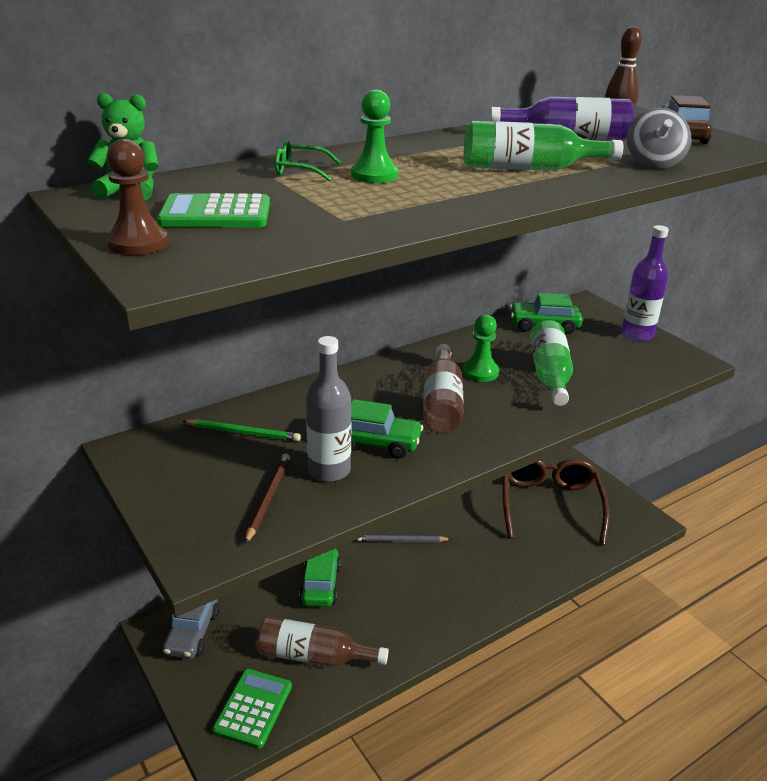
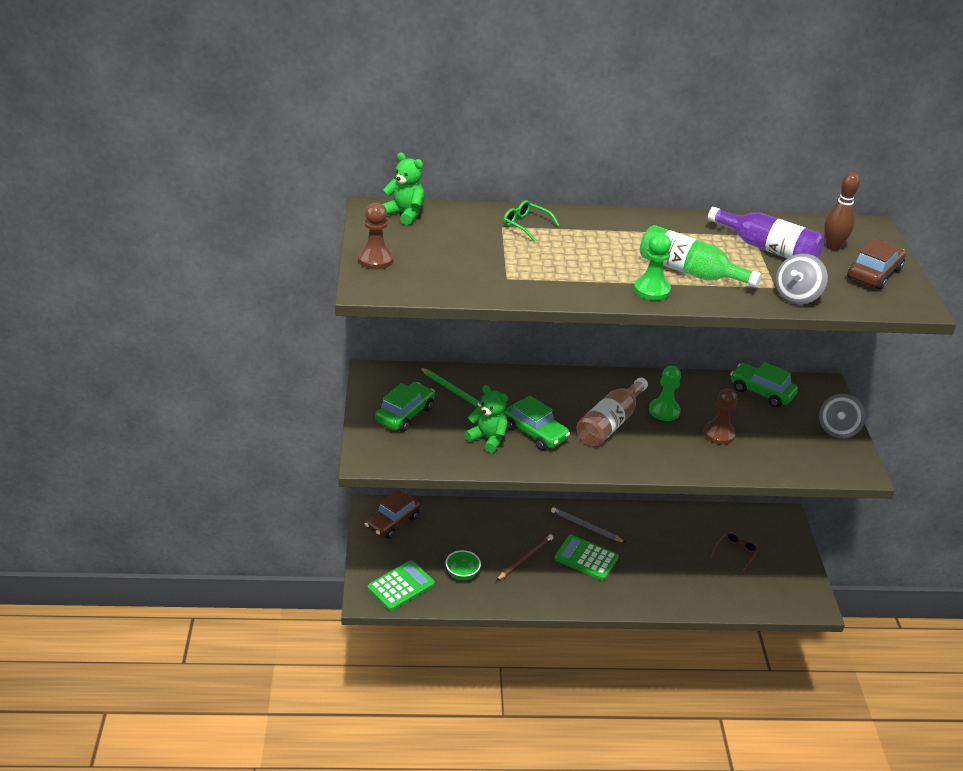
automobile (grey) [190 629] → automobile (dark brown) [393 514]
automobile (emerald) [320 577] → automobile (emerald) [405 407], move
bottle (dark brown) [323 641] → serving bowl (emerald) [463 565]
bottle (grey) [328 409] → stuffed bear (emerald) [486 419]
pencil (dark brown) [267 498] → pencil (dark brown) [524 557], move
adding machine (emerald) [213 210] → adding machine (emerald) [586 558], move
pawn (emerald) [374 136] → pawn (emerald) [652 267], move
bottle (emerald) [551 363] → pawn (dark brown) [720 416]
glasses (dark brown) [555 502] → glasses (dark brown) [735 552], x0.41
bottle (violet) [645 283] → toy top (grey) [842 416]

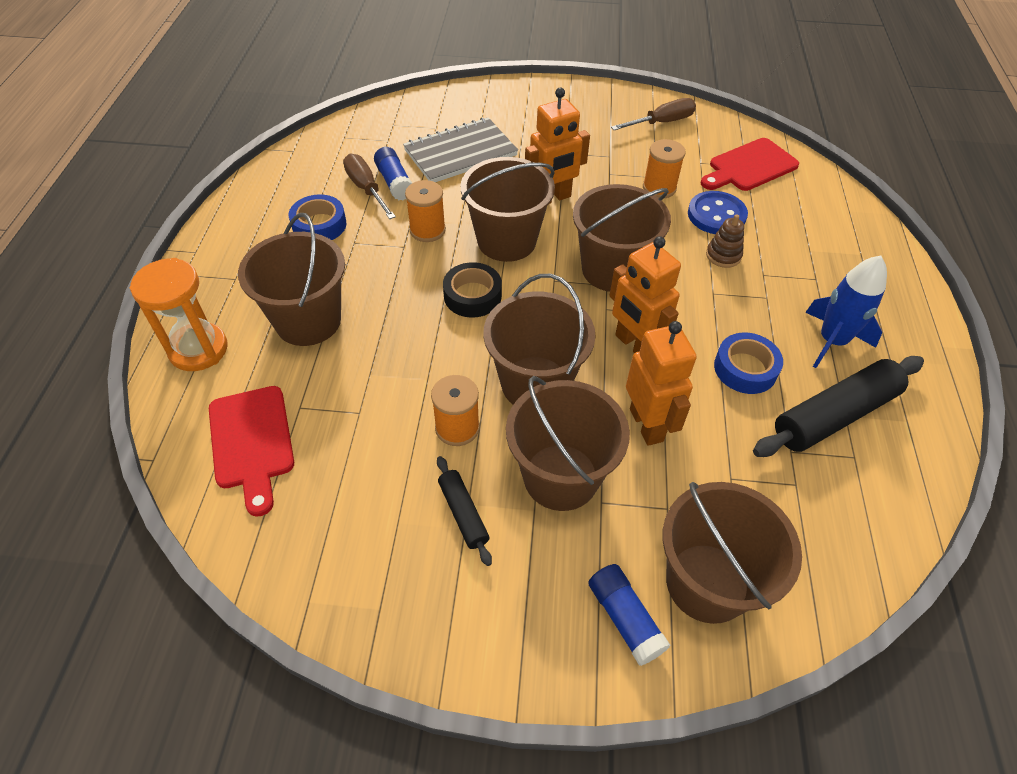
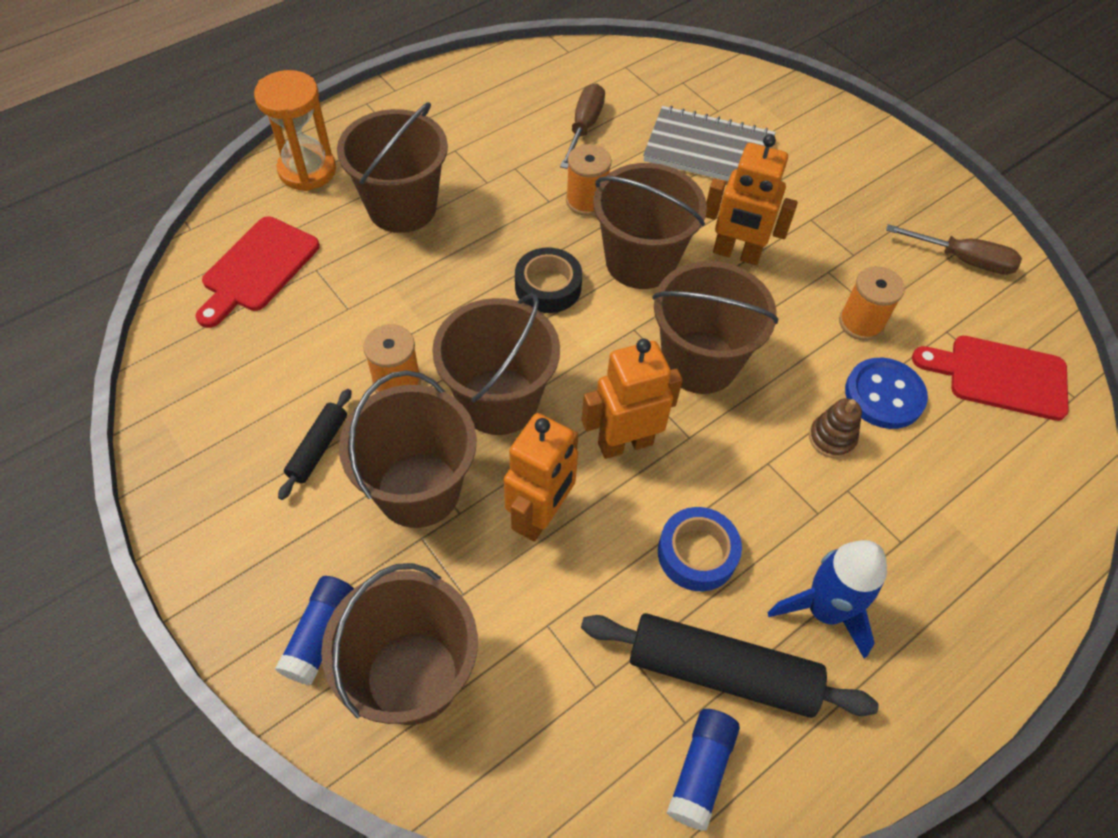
robot figure (orange-coloured) [645 294] → robot figure (orange-coloured) [632 399], 60 degrees clockwise
stick of glue (cobalt) [393 173] → stick of glue (cobalt) [703 770], move
roll of tape (cobalt) [317 217] → -

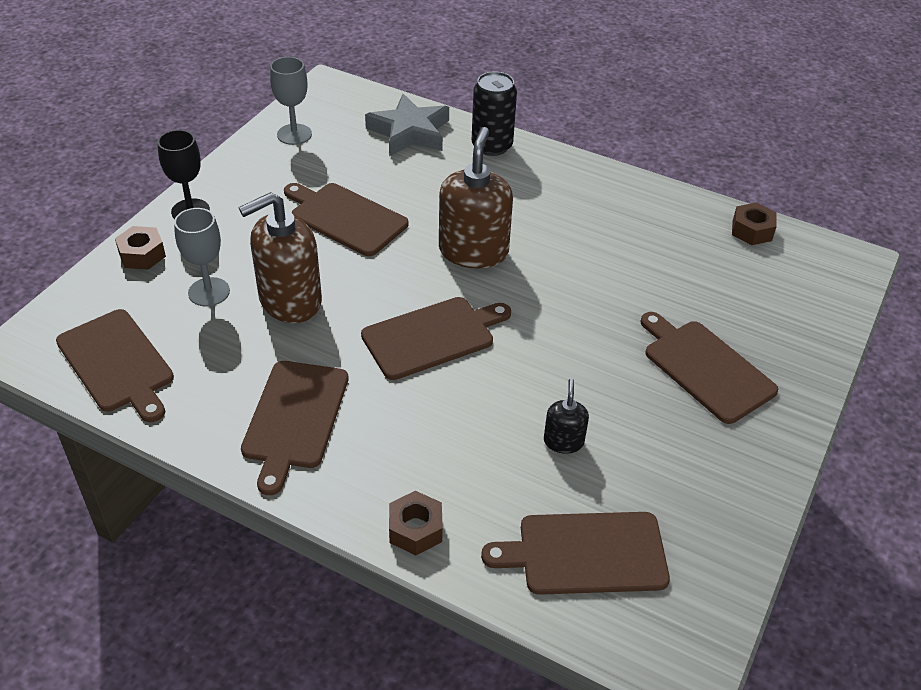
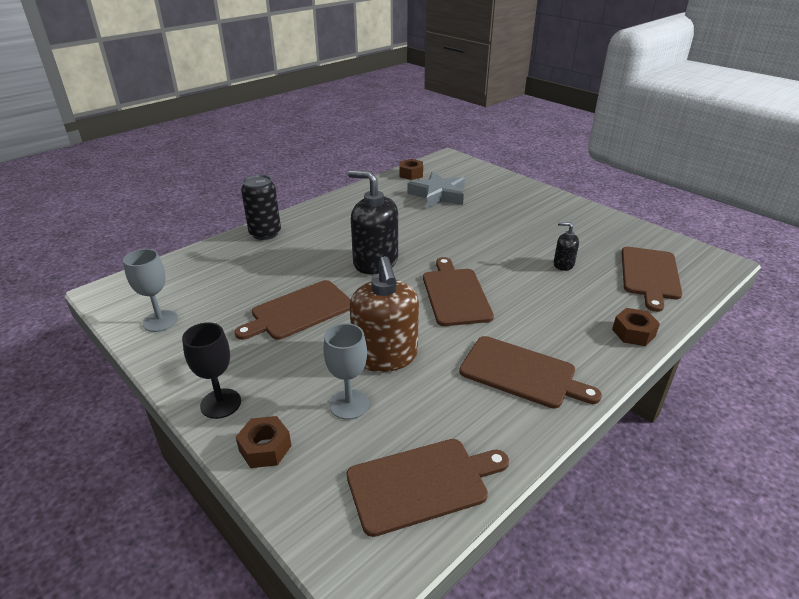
soap pump (dark brown) [476 198] → soap pump (black) [373 222]
star shape (grey) [407 125] → star shape (grey) [436 190], move
chopping board (dark brown) [709 368] → -

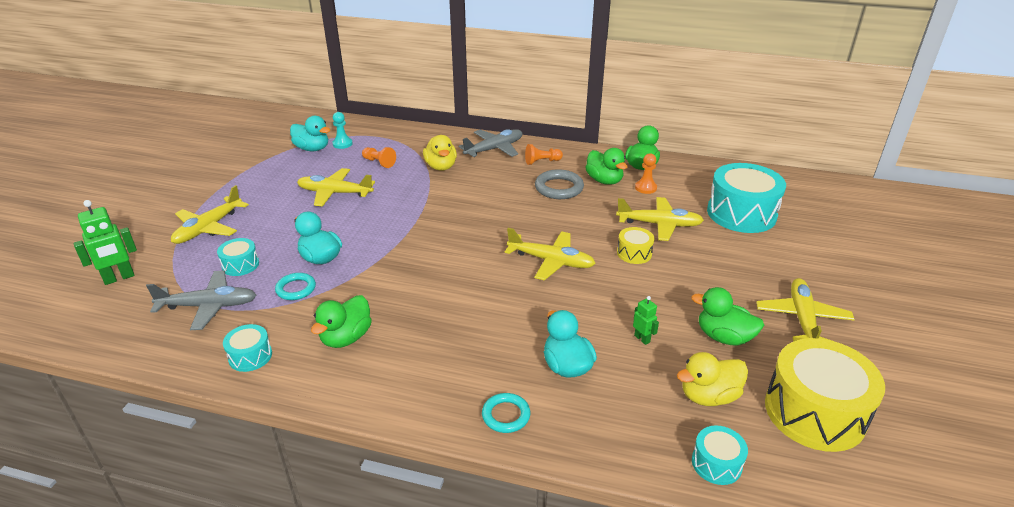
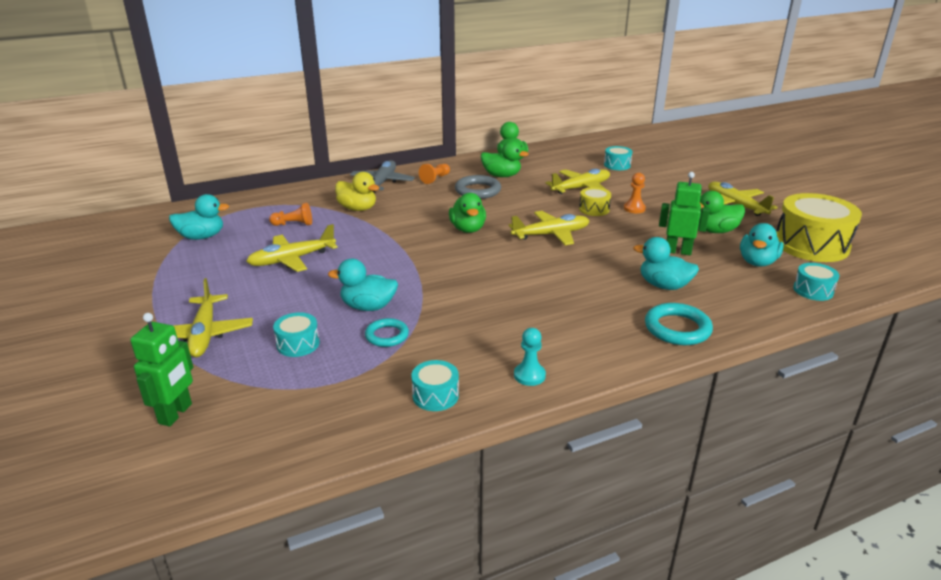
rubber duck (emerald) [341 321] → rubber duck (emerald) [467 213], move
pawn (turquoise) [343 130] → pawn (turquoise) [530 357], move
toy drum (turquoise) [746 198] → toy drum (turquoise) [618 158], x0.48
pawn (orange-coloured) [646 173] → pawn (orange-coloured) [635 193], move
torus (turquoise) [506 413] → torus (turquoise) [679 324], x1.53
robot figure (emerald) [646 320] → robot figure (emerald) [684 213], x1.83
rubber duck (golden) [712 379] → rubber duck (turquoise) [762 245]
aeroplane (grey) [201 300] → -

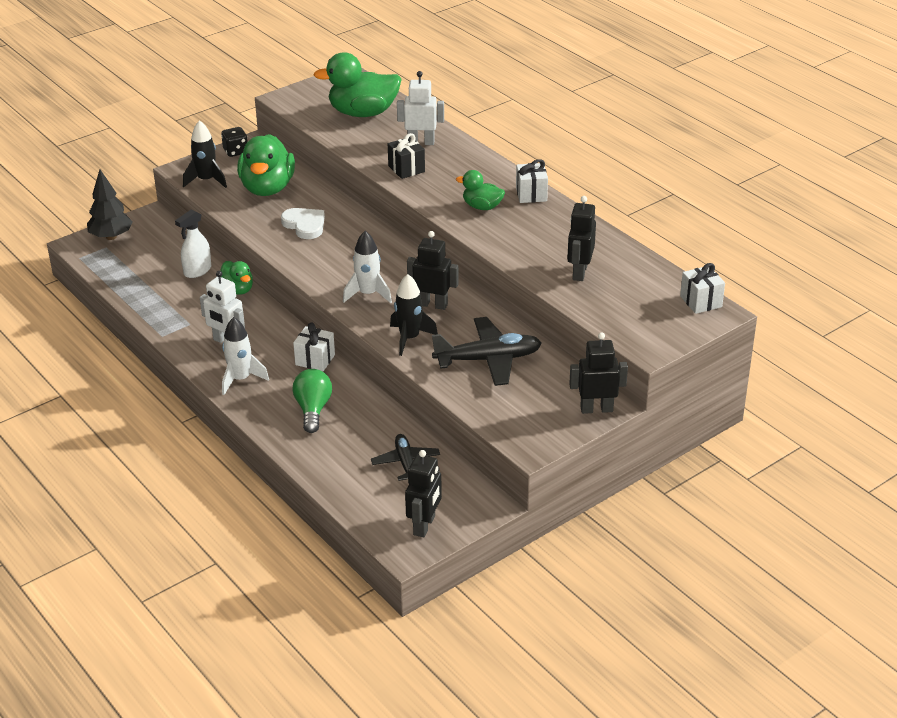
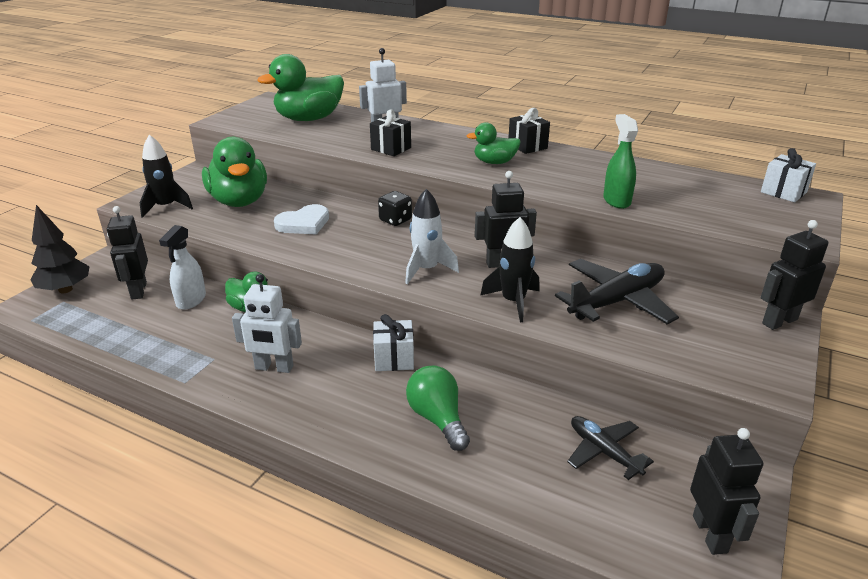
robot figure (black) [581 238] → robot figure (black) [127 252], move
heart (pure white) [303 223] → heart (pure white) [301 219], 120 degrees clockwise
die (black) [234 142] → die (black) [395 208], move
wrapped gift (pure white) [532 181] → wrapped gift (black) [529 131]
- → spray bottle (emerald) [620 161]
rocket (pure white) [245 356] → -

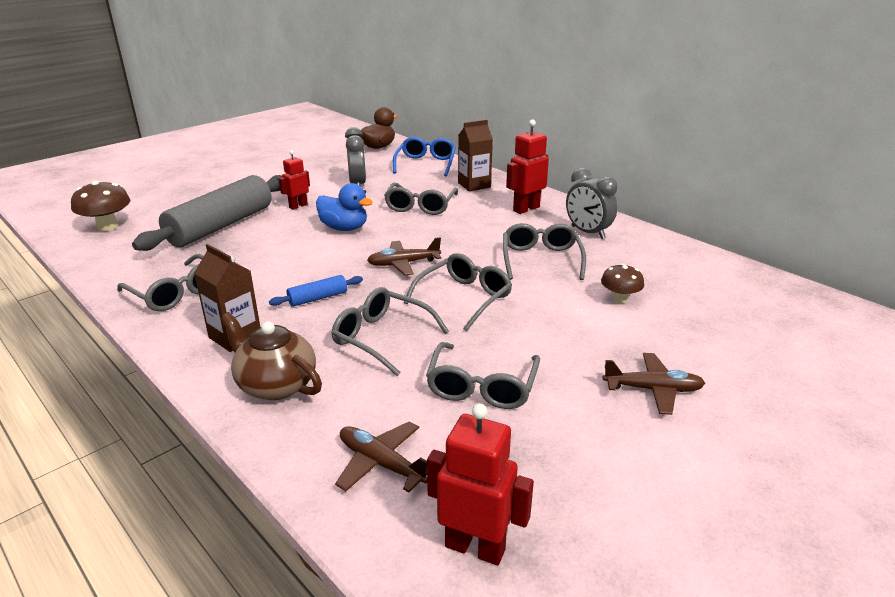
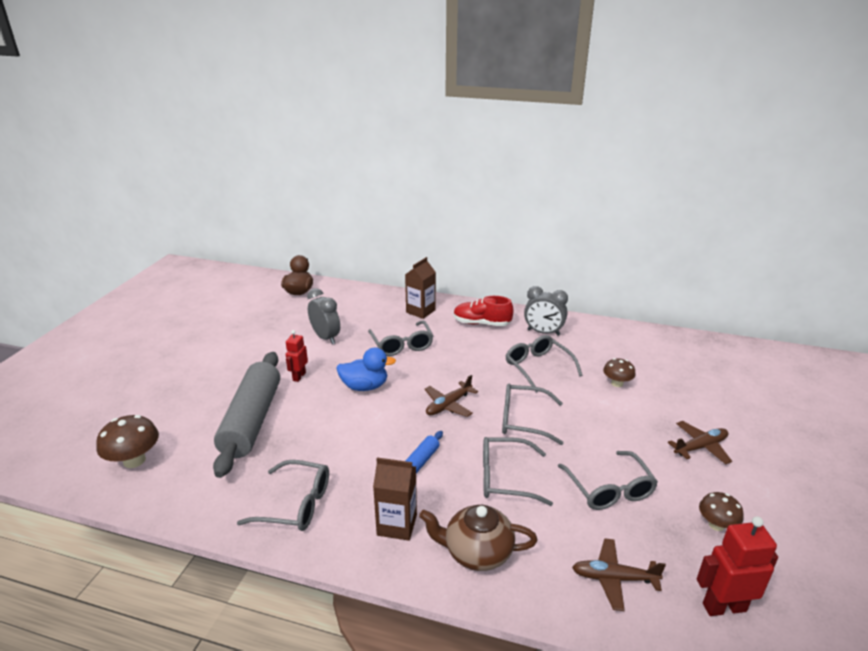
robot figure (scarlet) [527 166] → sneaker (scarlet) [483 311]
glasses (grey) [458 292] → glasses (grey) [532 414], 90 degrees counterclockwise
- → fungus (dark brown) [721 511]
glasses (cobalt) [424 157] → -

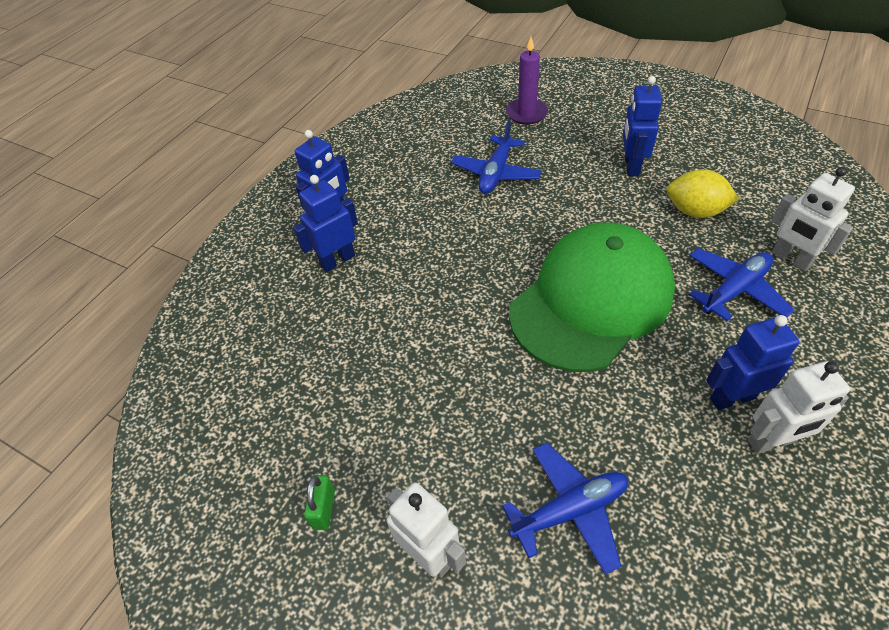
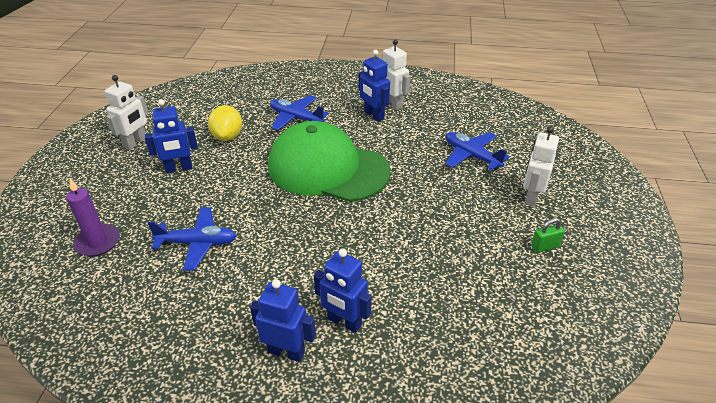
robot figure (pure white) [813 219] → robot figure (pure white) [126 112], move

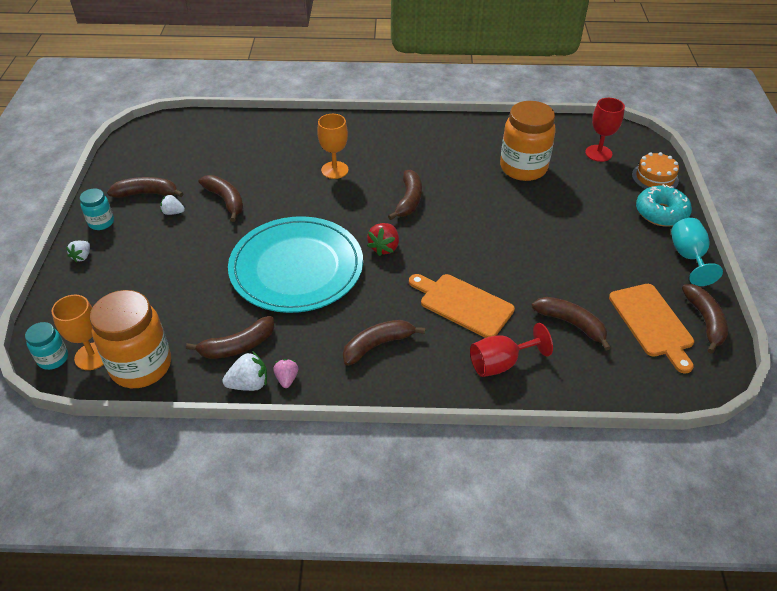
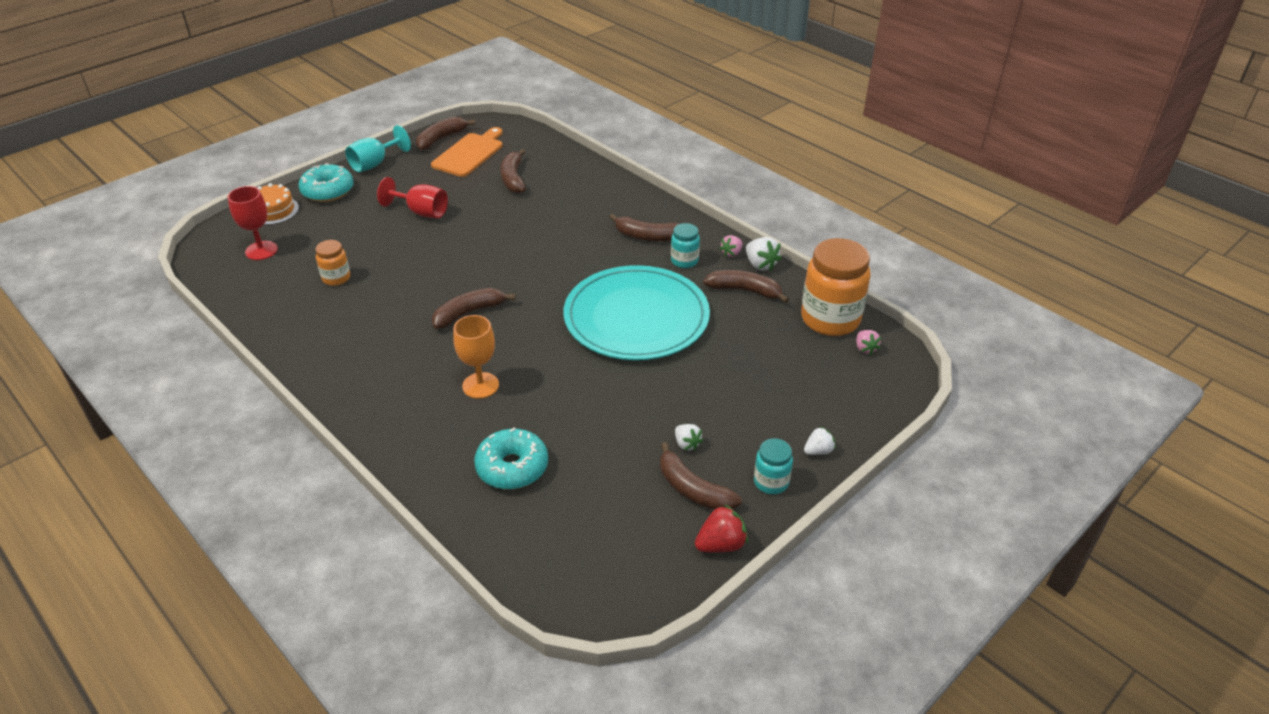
jar (orange-coloured) [527 141] → jar (orange-coloured) [332 263], x0.50
goblet (scarlet) [511 350] → goblet (scarlet) [412 197], move
- → donut (turquoise) [511 458]
jar (turquoise) [46 346] → jar (turquoise) [685 245], move
toy strawberry (scarlet) [383 239] → toy strawberry (scarlet) [721 528], move
toy strawberry (pure white) [245 371] → toy strawberry (pure white) [764 254], 150 degrees counterclockwise
goblet (orange-coloured) [78 332] → toy strawberry (rose-pink) [868 342]
banana fruit (dark brown) [220 198] → -
chopping board (orange-coloured) [462 306] → -

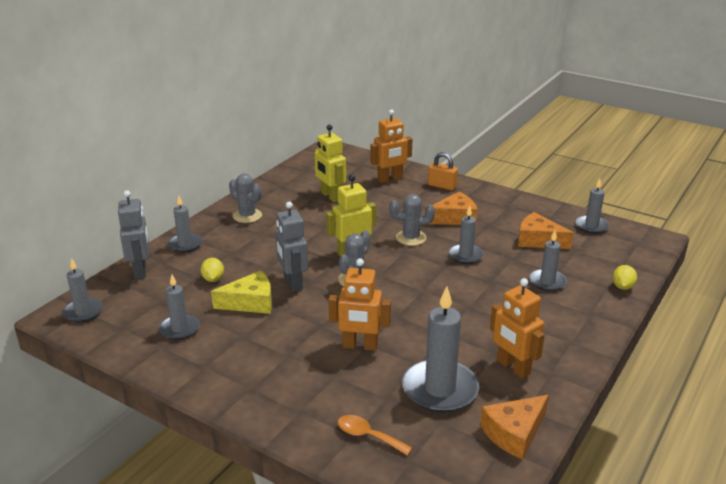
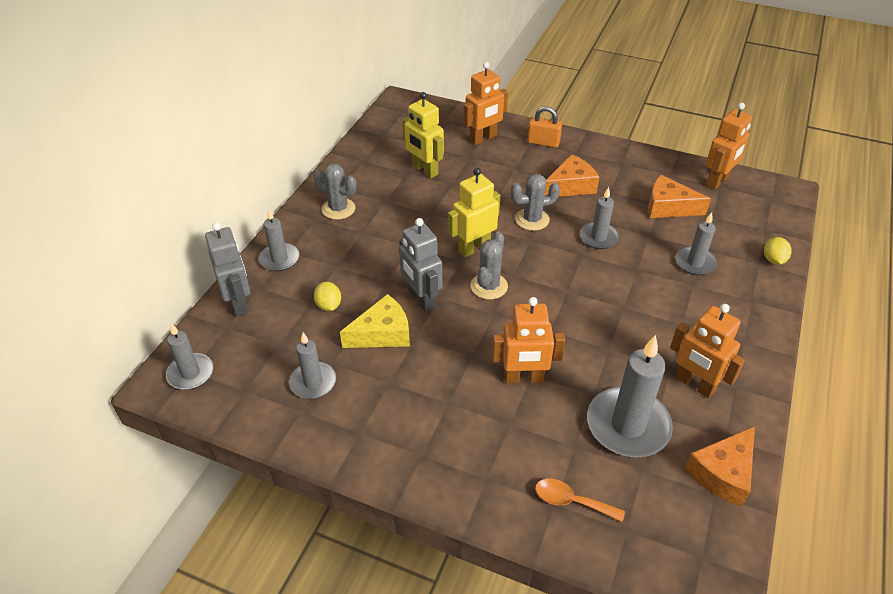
wax candle (grey) [592 206] → robot figure (orange-coloured) [729 146]

